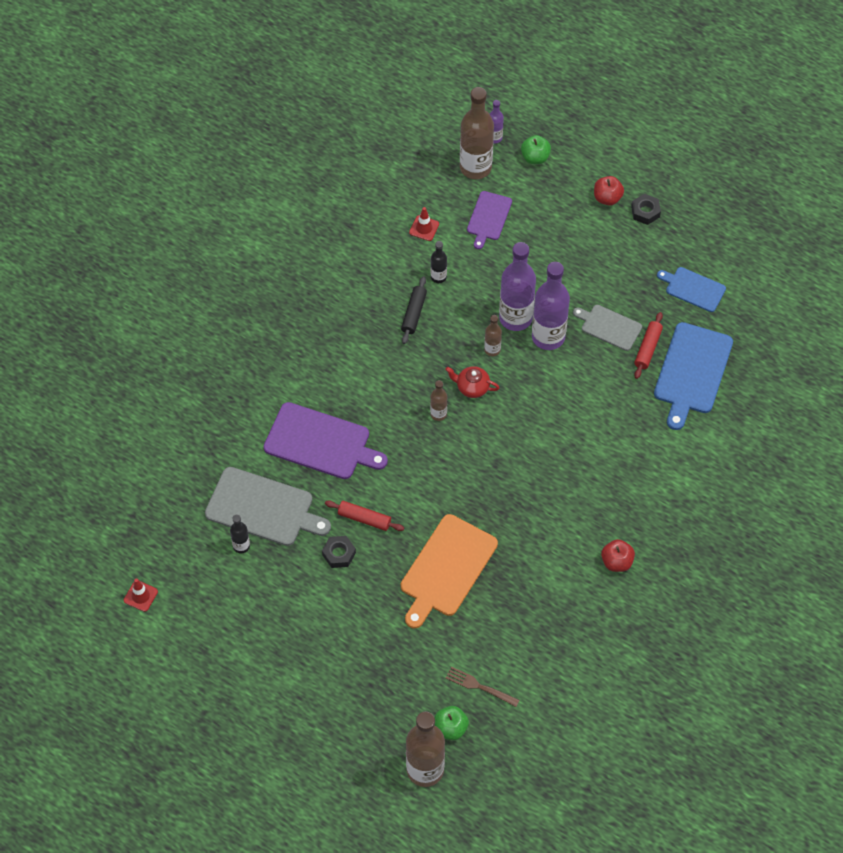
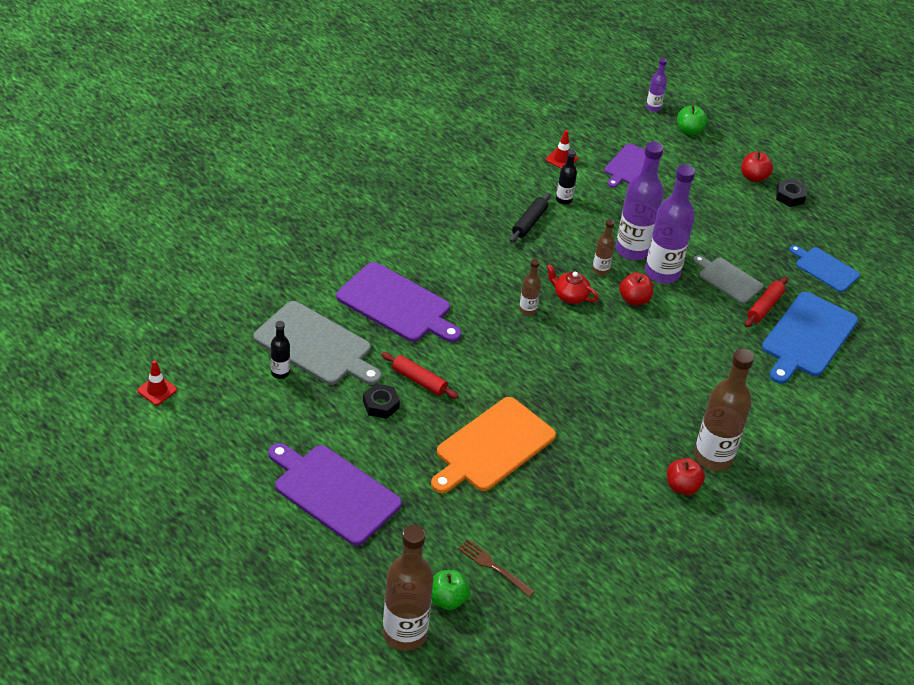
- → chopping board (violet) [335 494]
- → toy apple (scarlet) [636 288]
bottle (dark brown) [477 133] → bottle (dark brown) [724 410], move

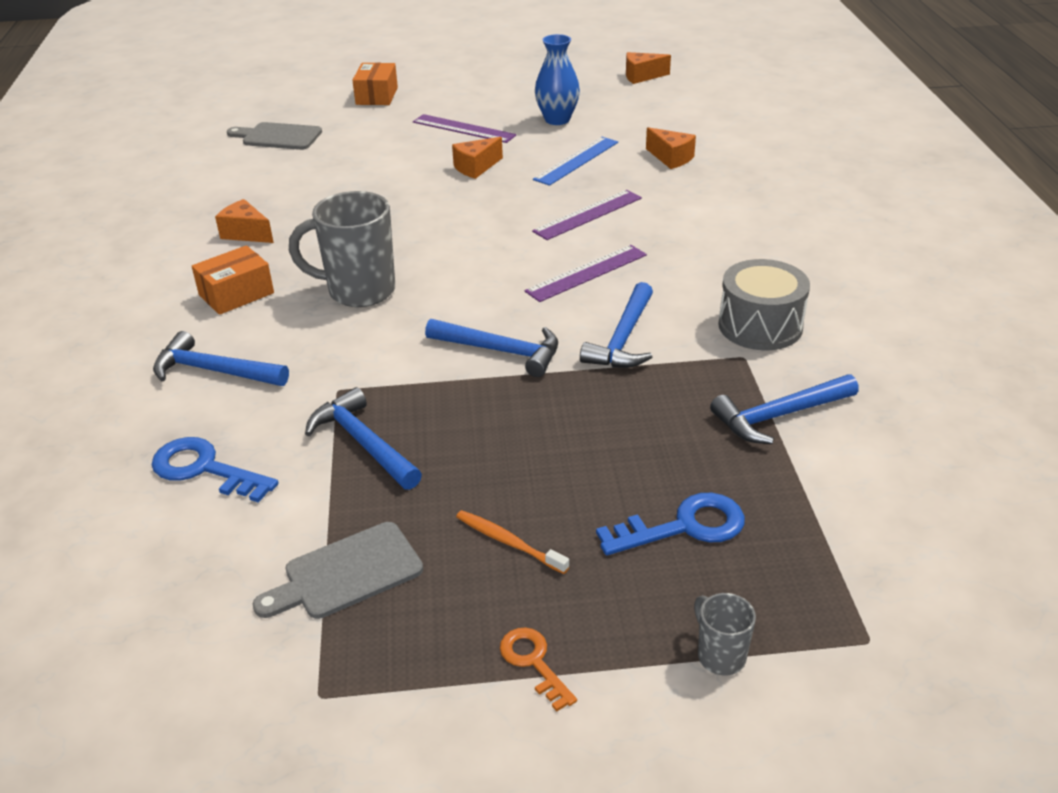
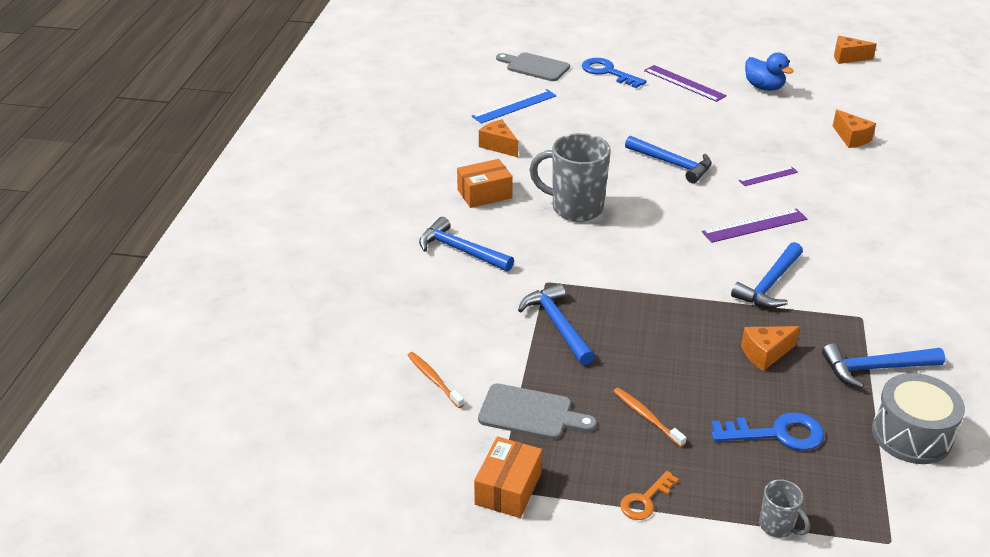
- → dental brush (orange-coloured) [436 380]
ruler (cobalt) [575 161] → ruler (cobalt) [514 106], move
box (orange-coloured) [375 84] → box (orange-coloured) [508 477], move
chopping board (grey) [338 570] → chopping board (grey) [537 411], 150 degrees counterclockwise
key (cobalt) [215 470] → key (cobalt) [614 73], move
key (orange-coloured) [538 670] → key (orange-coloured) [649 495], 120 degrees counterclockwise
carpenter's hammer (cobalt) [491 348] → carpenter's hammer (cobalt) [668 159], move
ruler (violet) [587 215] → ruler (violet) [768 176], x0.61
piece of cheese (orange-coloured) [477 158] → piece of cheese (orange-coloured) [770 348], move
flower vase (cobalt) [557 79] → rubber duck (cobalt) [769 72]
coffee mug (grey) [725 634] → coffee mug (grey) [784 508], 150 degrees clockwise
toy drum (grey) [764 304] → toy drum (grey) [918 418], move

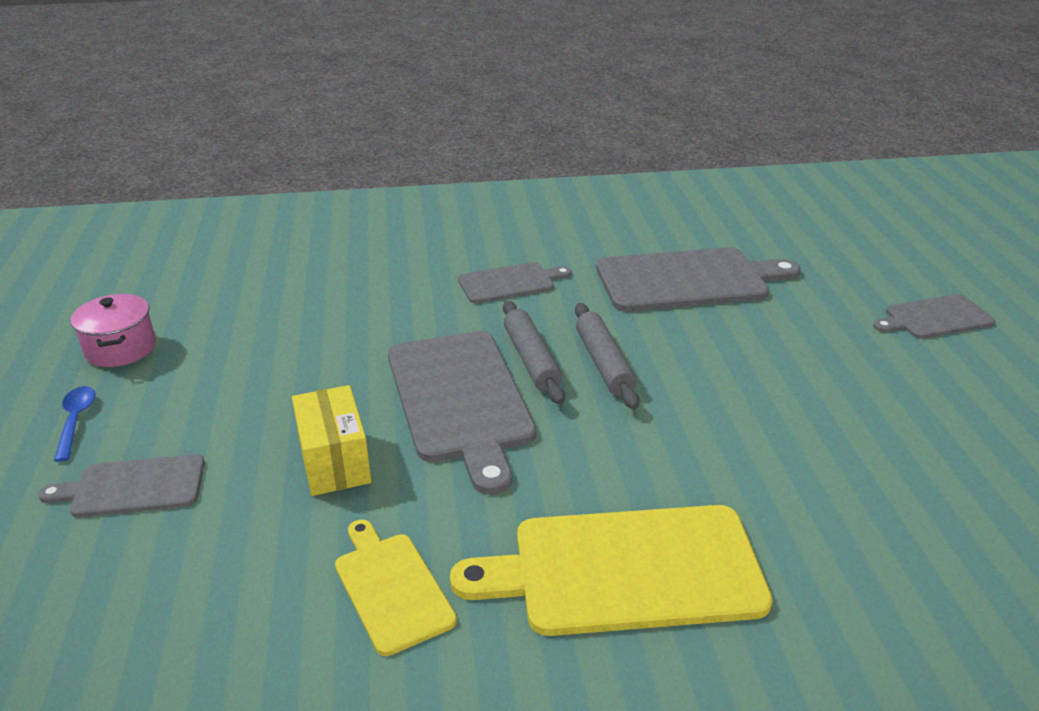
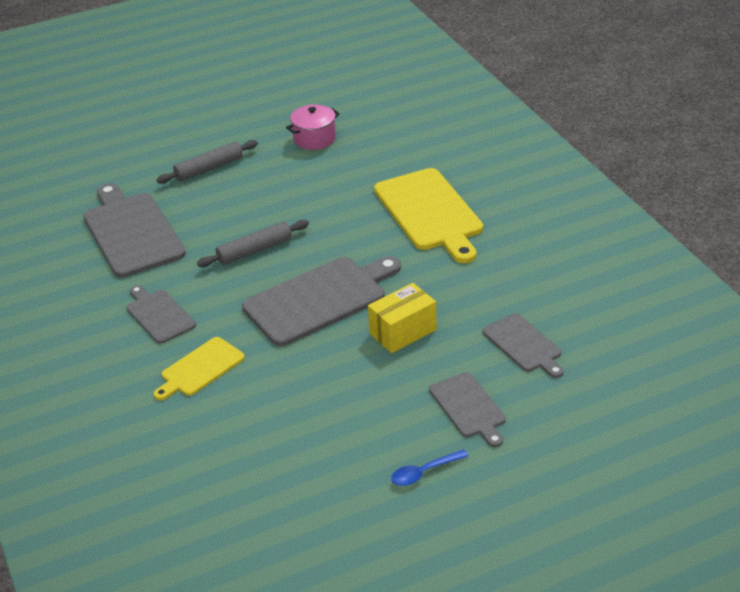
chopping board (golden) [396 587] → chopping board (golden) [199 368], move
rolling pin (grey) [534 353] → rolling pin (grey) [207 162], move
stockpot (rose-pink) [113 330] → stockpot (rose-pink) [313 127], move
chopping board (grey) [934 316] → chopping board (grey) [523 345], move

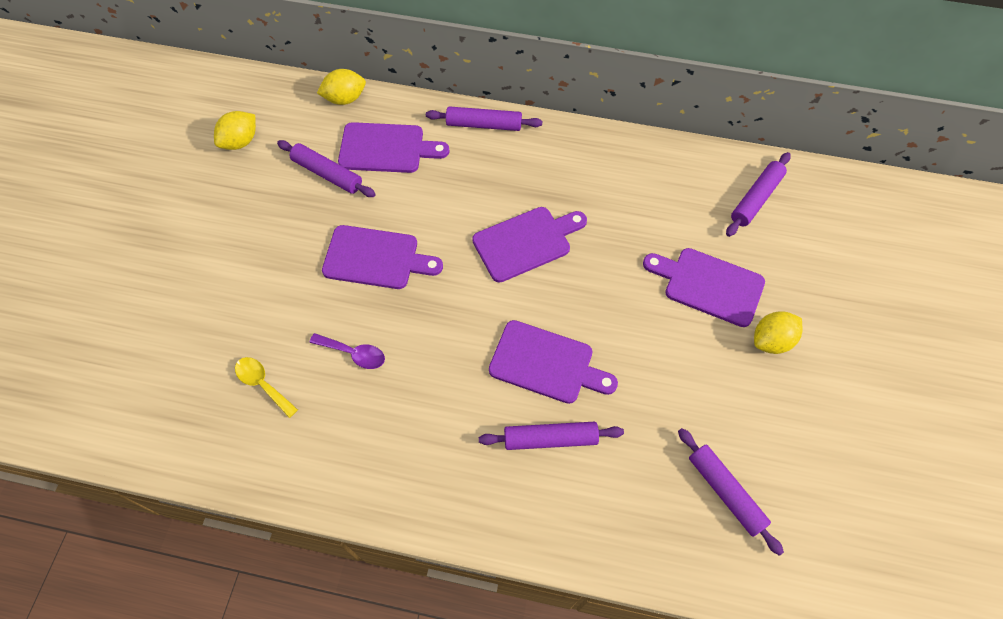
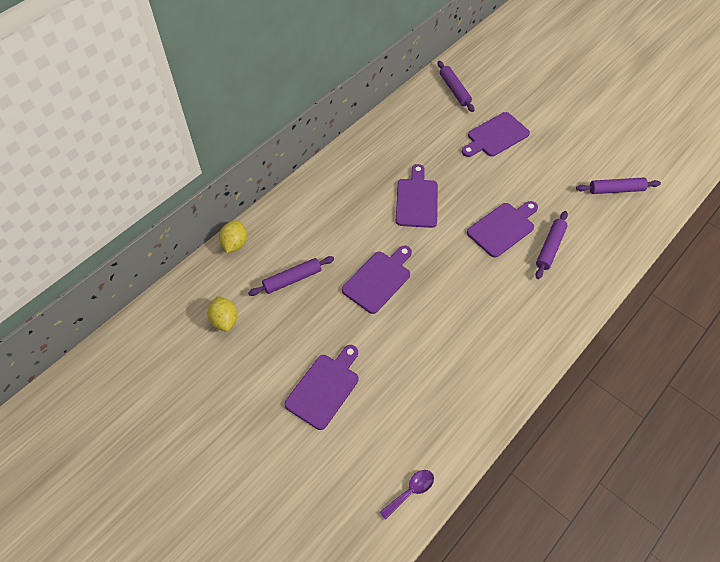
chopping board (violet) [393 147] → chopping board (violet) [322 387], move
teaspoon (violet) [347 351] → teaspoon (violet) [406 495], move
teaspoon (golden) [266 387] → -
rolling pin (violet) [484 118] → -
citrus fruit (golden) [778 332] → -

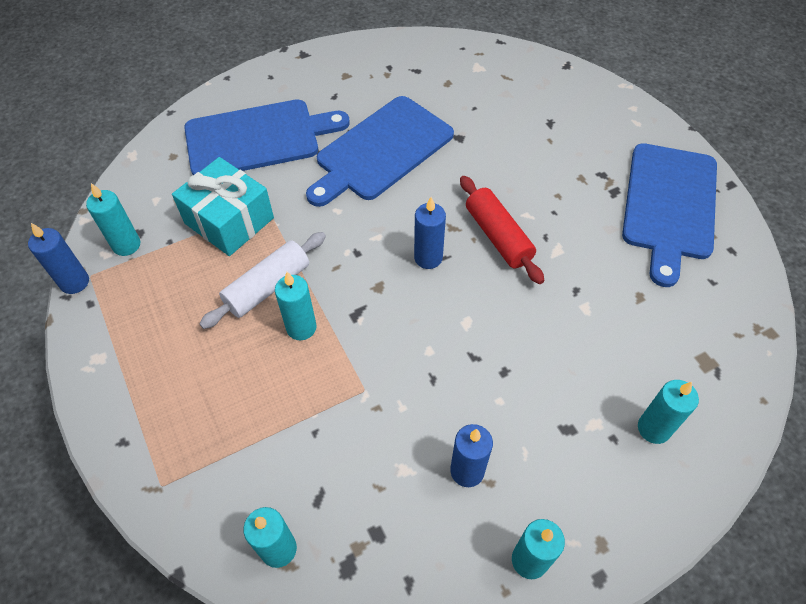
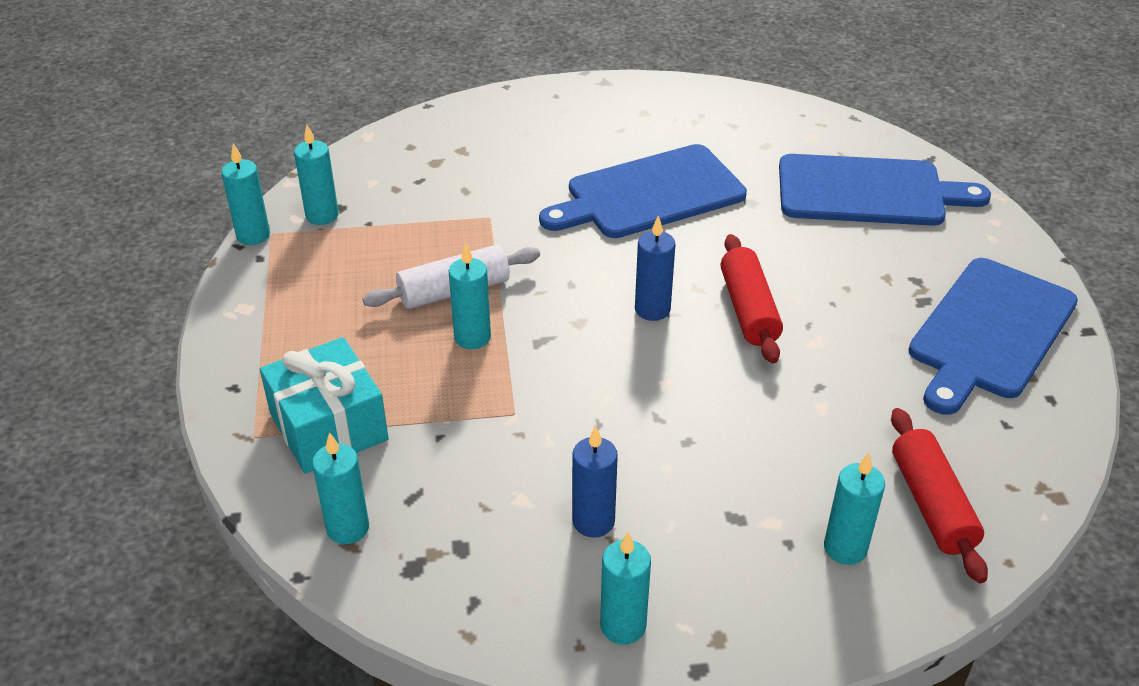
wax candle (cobalt) [58 258] → wax candle (turquoise) [245 194]
wrapped gift (turquoise) [223 206] → wrapped gift (turquoise) [324 405], move
chopping board (cobalt) [267 137] → chopping board (cobalt) [885 190], move
- → rolling pin (scarlet) [939 495]

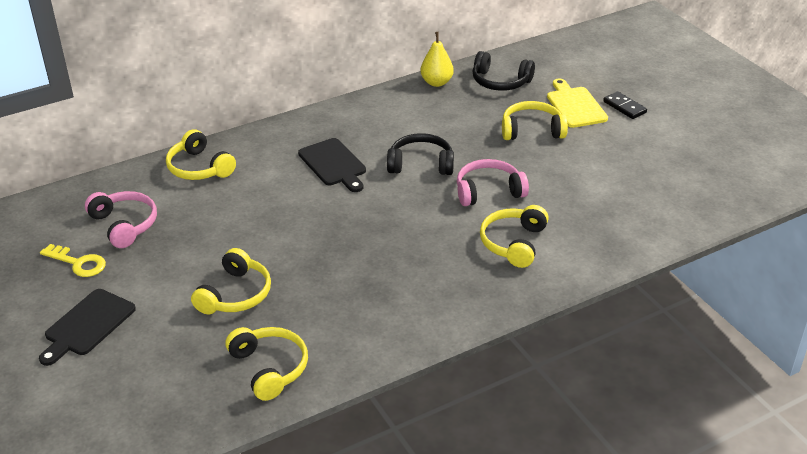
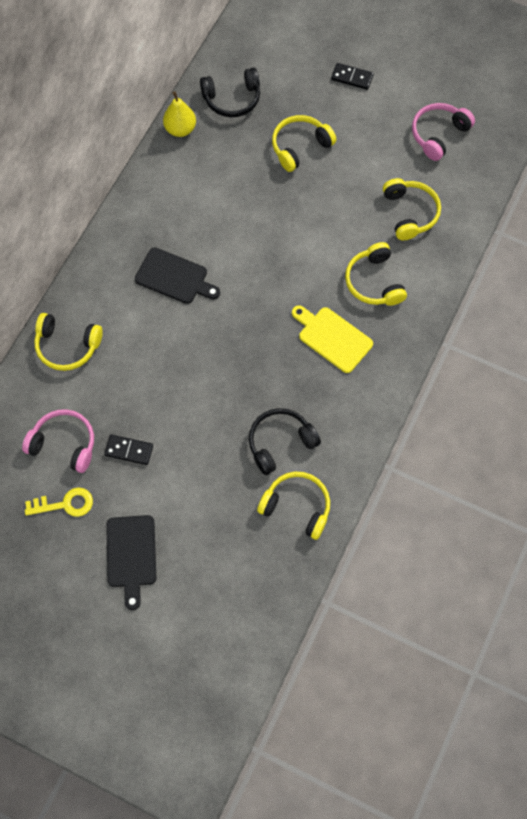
- → domino piece (black) [128 450]
over-ear headphones (black) [420 154] → over-ear headphones (black) [285 441], move
chopping board (golden) [577 103] → chopping board (golden) [332 339], move
over-ear headphones (golden) [231 281] → over-ear headphones (golden) [412 209], move
over-ear headphones (rose-pink) [493 182] → over-ear headphones (rose-pink) [443 132], move

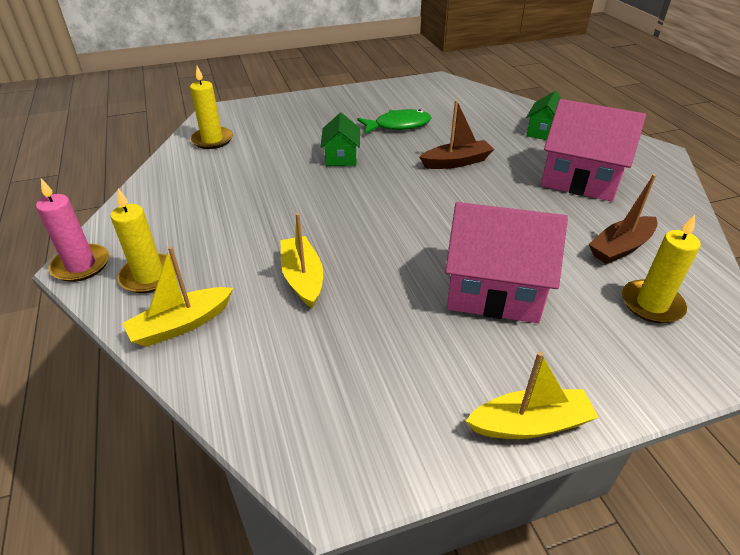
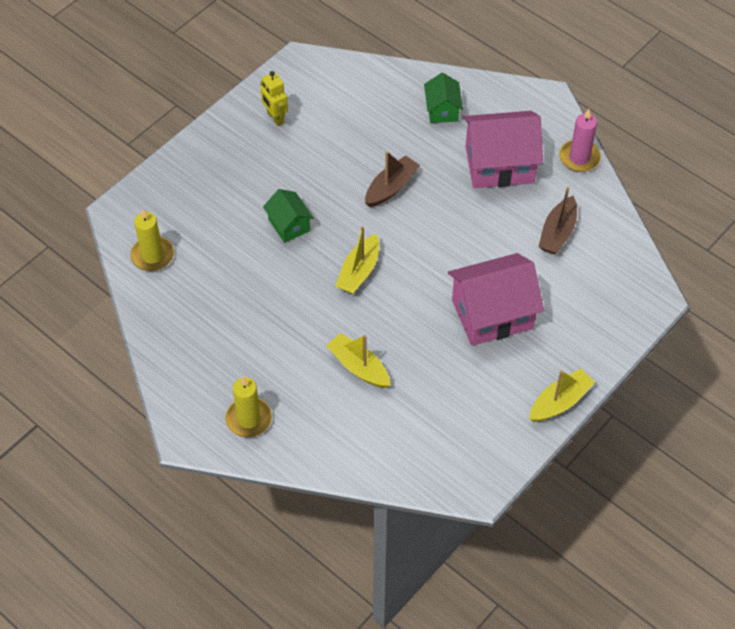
- → robot figure (golden) [274 98]
sailboat (golden) [177 296] → sailboat (golden) [357 260], move
wax candle (rose-pink) [72 230] → wax candle (rose-pink) [580 140], move
fish figure (emerald) [394 121] → -
wax candle (golden) [661 269] → -

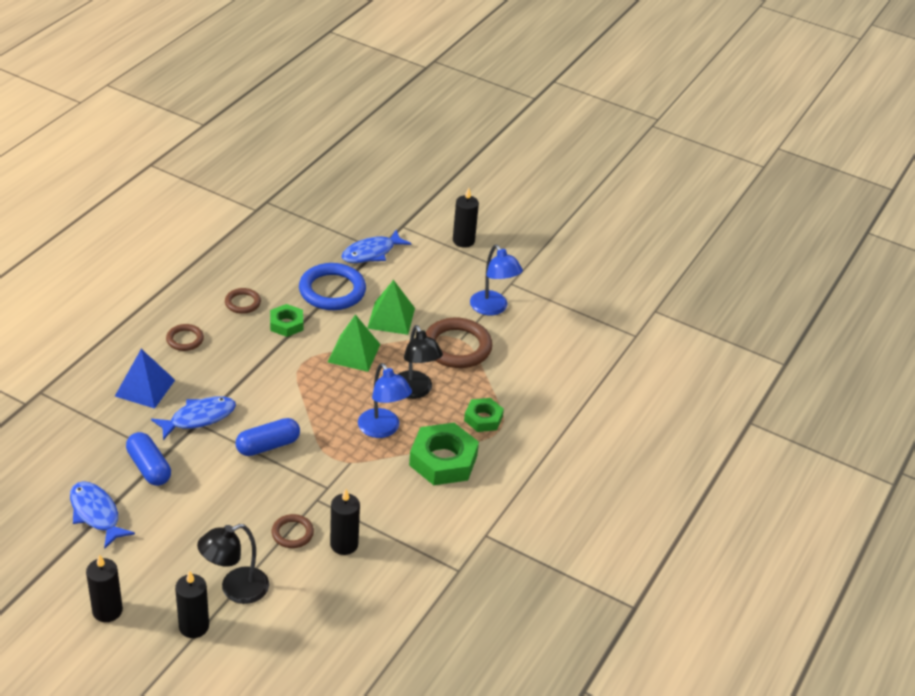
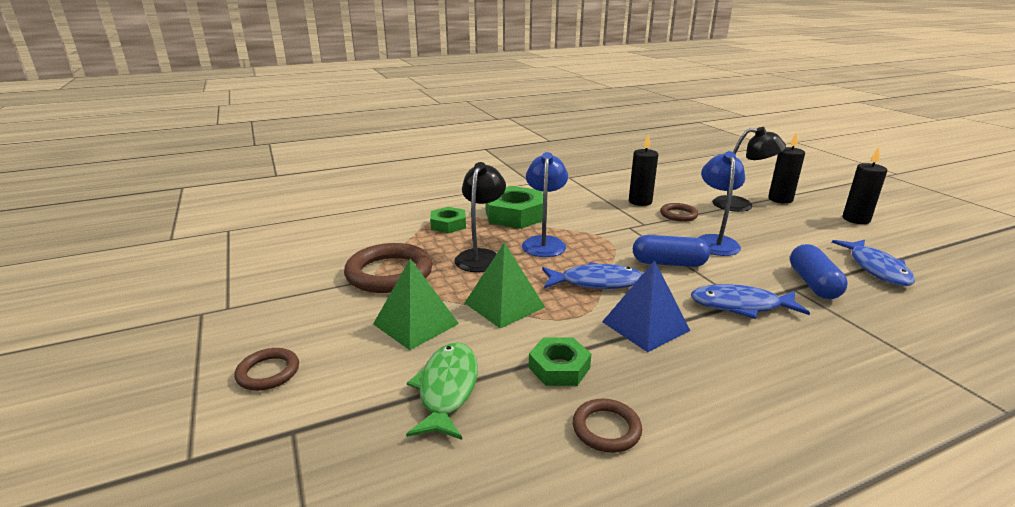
torus (dark brown) [185 337] → torus (dark brown) [267 369], move
torus (cobalt) [332 286] → fish figure (emerald) [442 391]
fish figure (cobalt) [376 246] → fish figure (cobalt) [592 275], move
pyramid (cobalt) [145 379] → pyramid (cobalt) [646 306], move
reading lamp (cobalt) [496 280] → reading lamp (cobalt) [721 203], move
wax candle (black) [466 218] → -

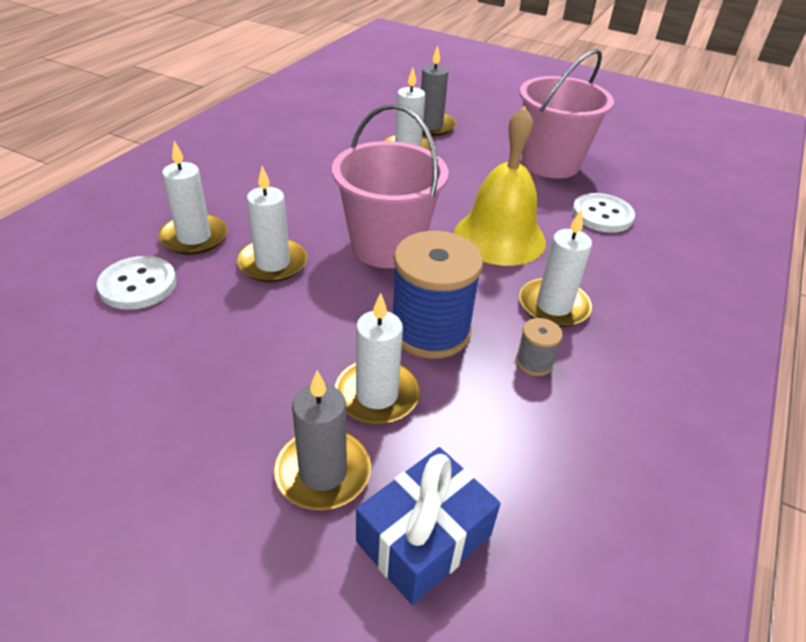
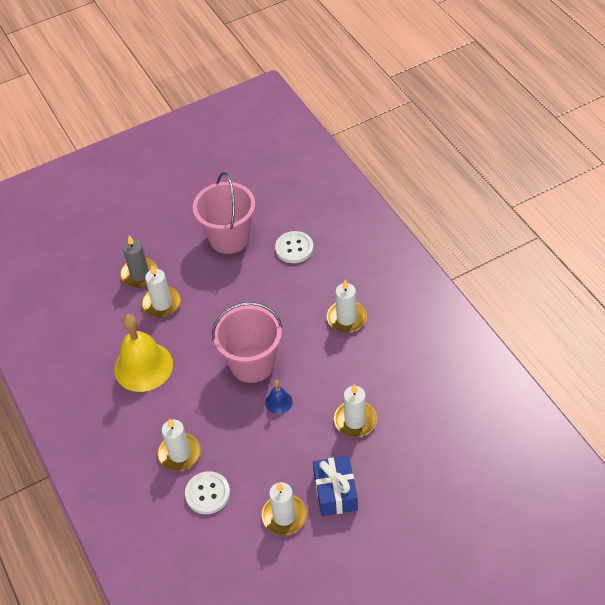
school bell (golden) [500 186] → school bell (golden) [143 353], move
wax candle (pure white) [272 224] → wax candle (pure white) [284 508], move
- → school bell (cobalt) [279 397]
wrapped gift (cobalt) [428 526] → wrapped gift (cobalt) [335 486], move
wax candle (grey) [322 440] → -
bobbin (cobalt) [438 295] → -
bobbin (grey) [539 347] → -

